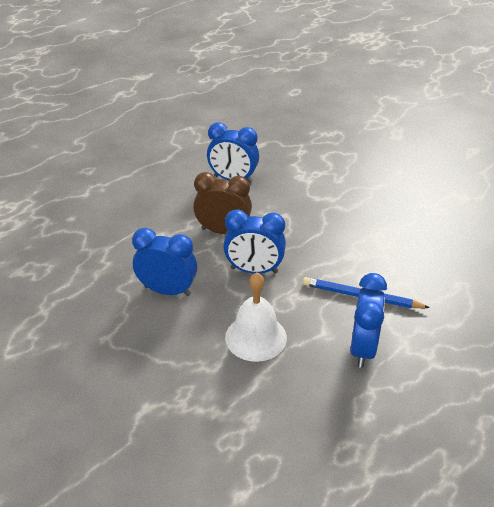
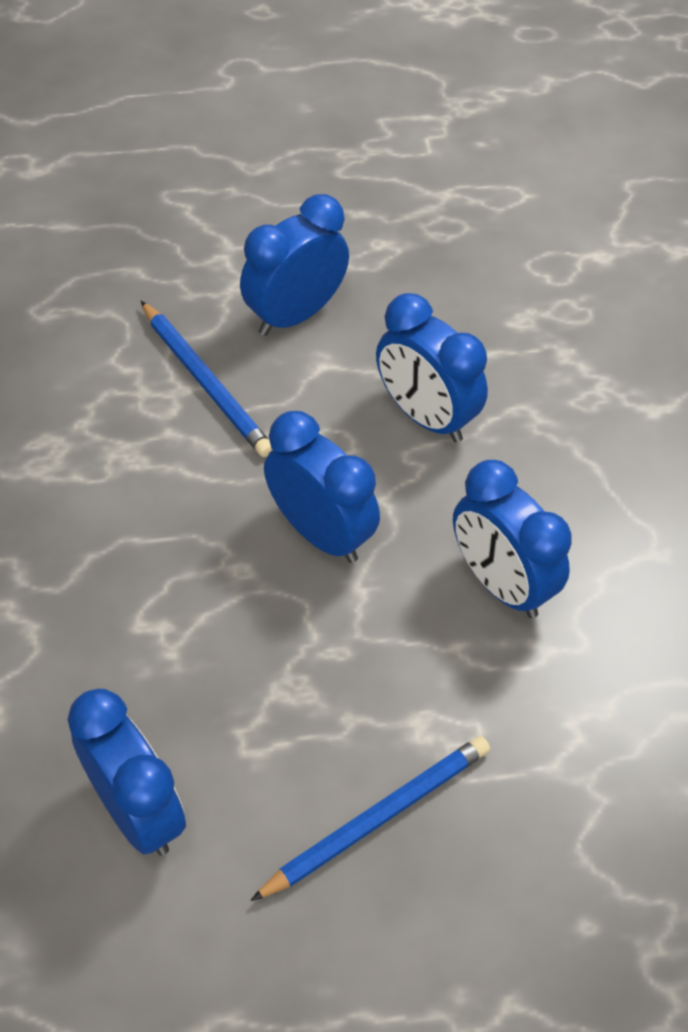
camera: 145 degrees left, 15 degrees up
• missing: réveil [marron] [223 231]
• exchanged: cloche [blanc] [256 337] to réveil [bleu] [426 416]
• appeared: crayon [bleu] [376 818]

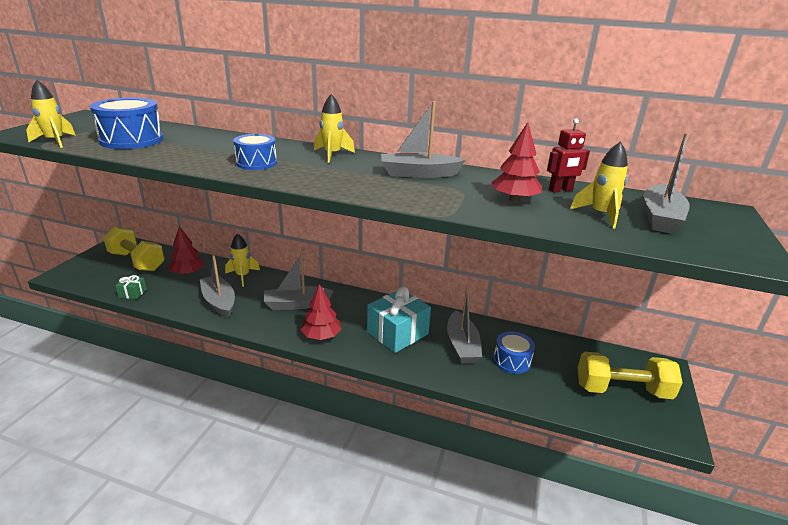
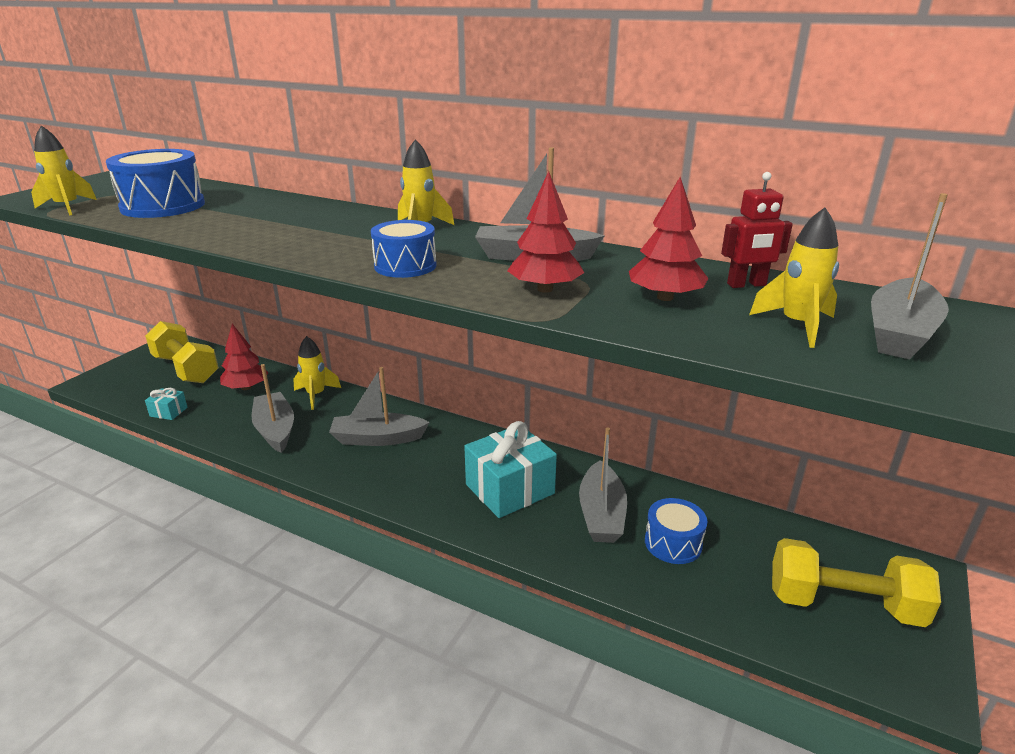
camera: 10 degrees right, 0 degrees up
• colour: cadeau [vert] [132 293] to cadeau [turquoise] [168 412]
• relocated: tambour [bleu] [256 163] to [405 266]
• relocated: arbre [rouge] [321 336] to [545 289]

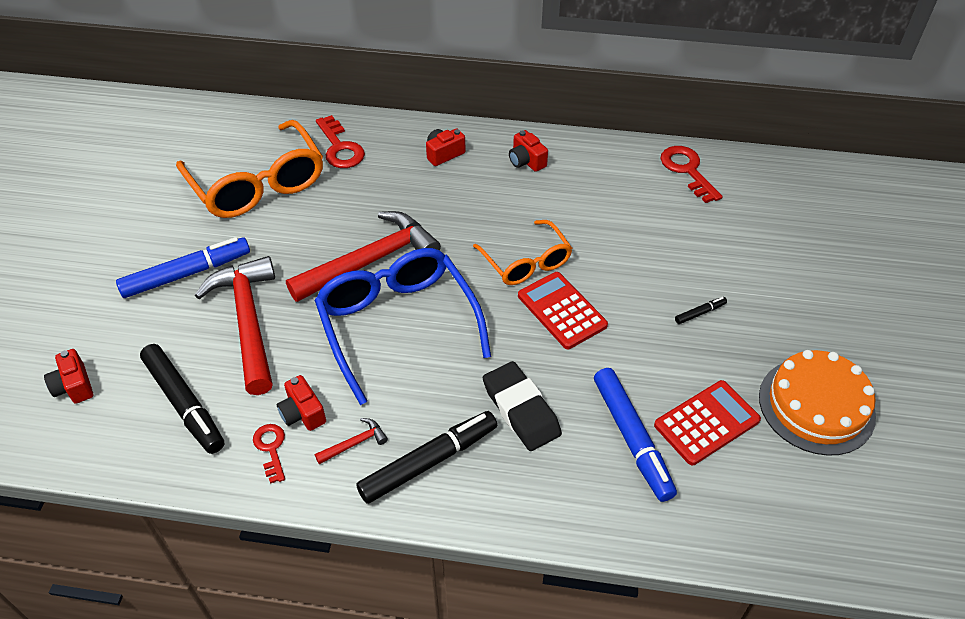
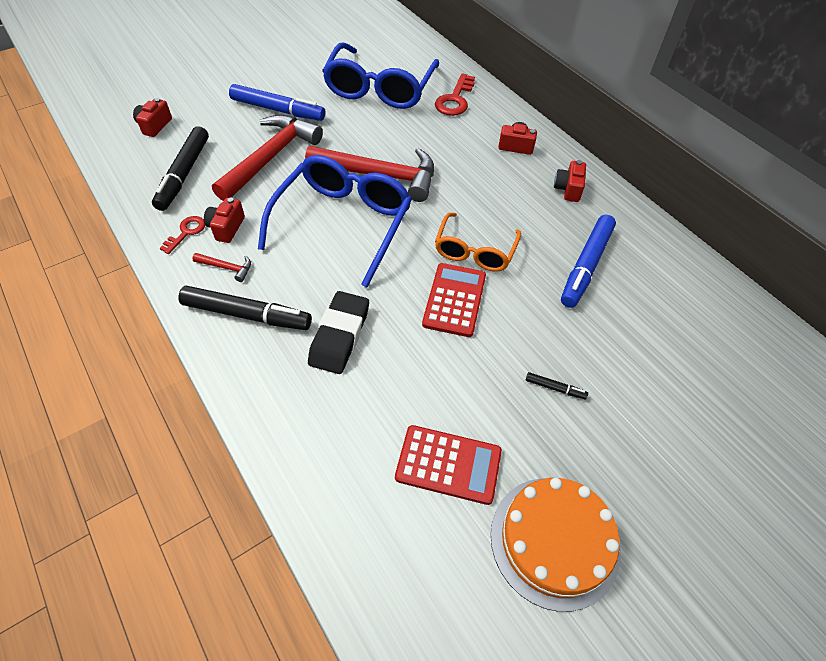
camera: 45 degrees right, 5 degrees up
• colour: lunettes [orange] [258 184] to lunettes [bleu] [379 89]
• relocated: feutre [bleu] [632 438] to [585 266]
• missing: clé [rouge] [687 171]

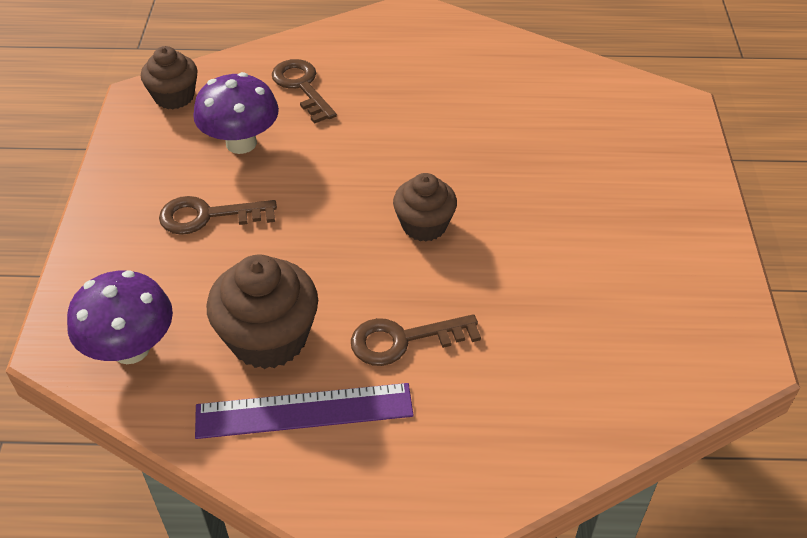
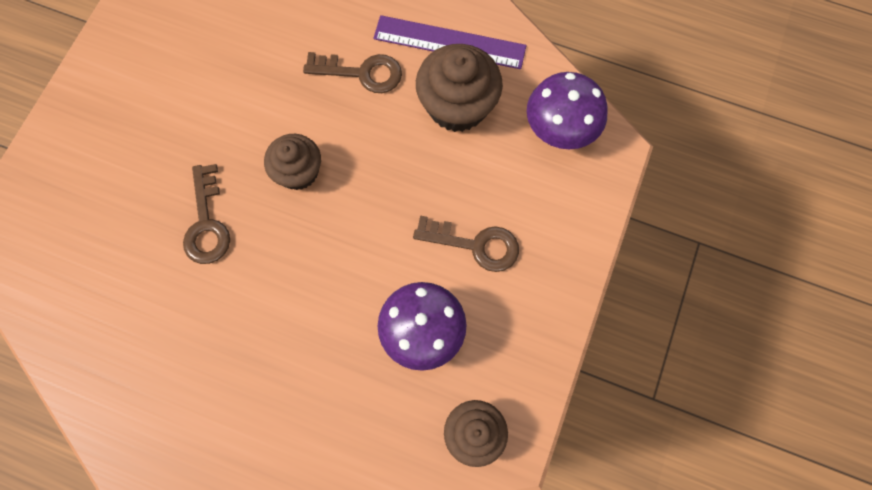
camera: 160 degrees left, 25 degrees up
• relocated: clé [marron] [302 87] to [207 223]

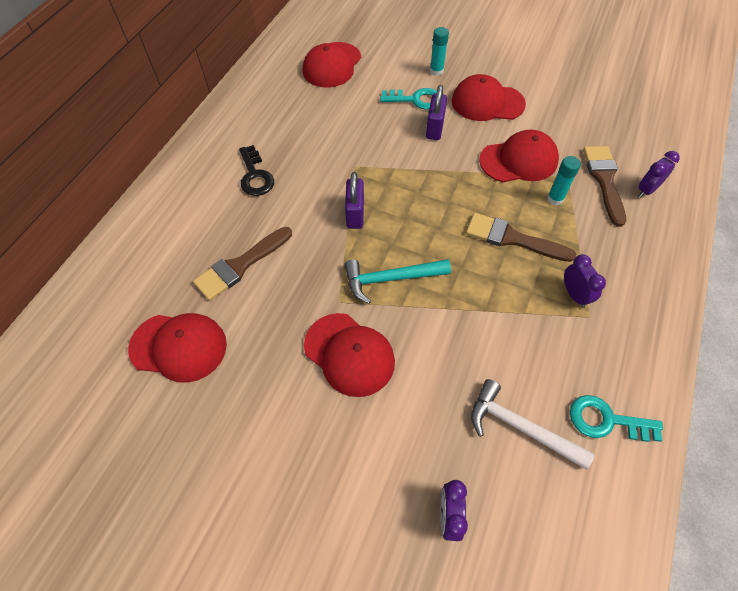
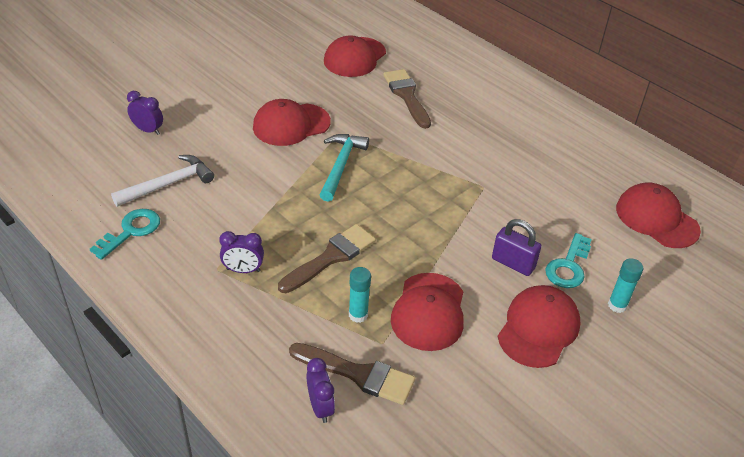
camera: 110 degrees right, 15 degrees down
• missing: clé [noir] [255 175]
• missing: cadenas [violet] [355 214]

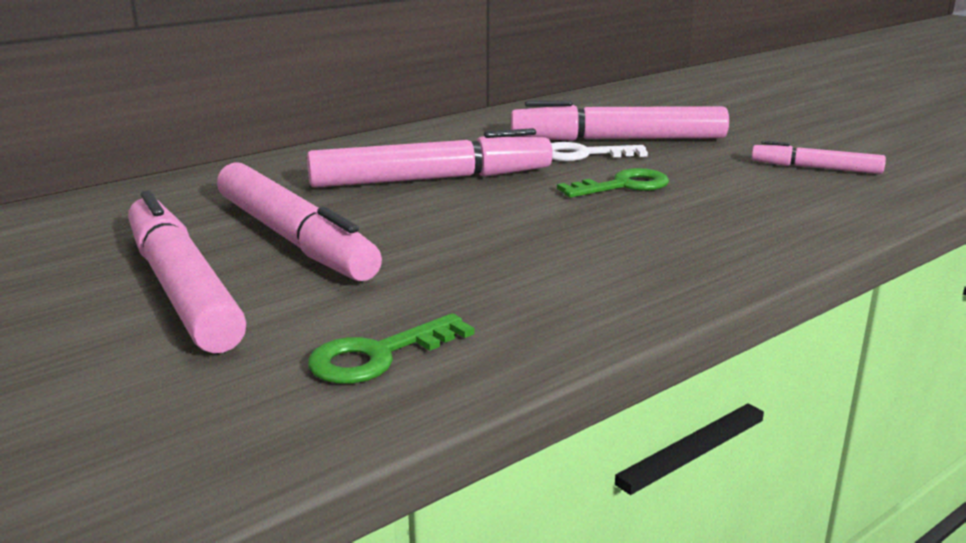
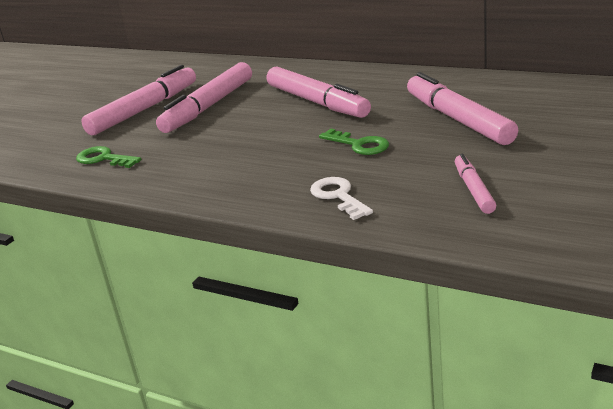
camera: 70 degrees right, 5 degrees up
• relocated: clé [blanc] [584 154] to [338 196]

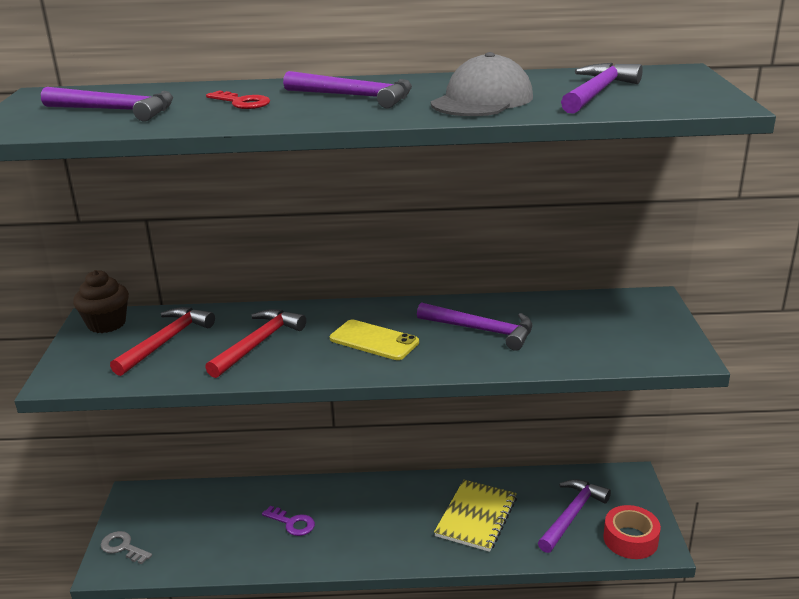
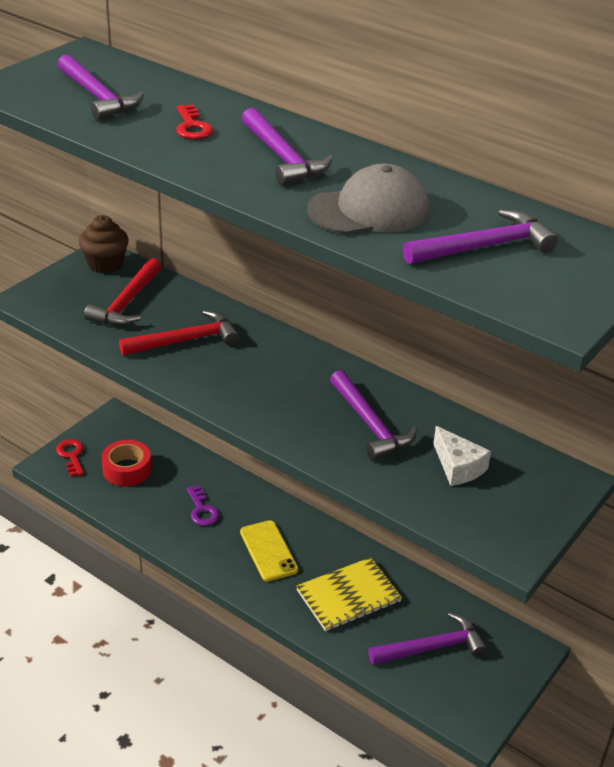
camera: 35 degrees right, 10 degrees up
• colour: clé [gris] [123 547] to clé [rouge] [71 455]
• spun: marteau [rouge] [166 341] = [126 303] 135 degrees clockwise
• relocated: téléphone [jaune] [374 340] to [268 551]
• relocated: ruban adhésif [rouge] [630 539] to [127 469]
• appeared: fromage [blanc] [458 467]

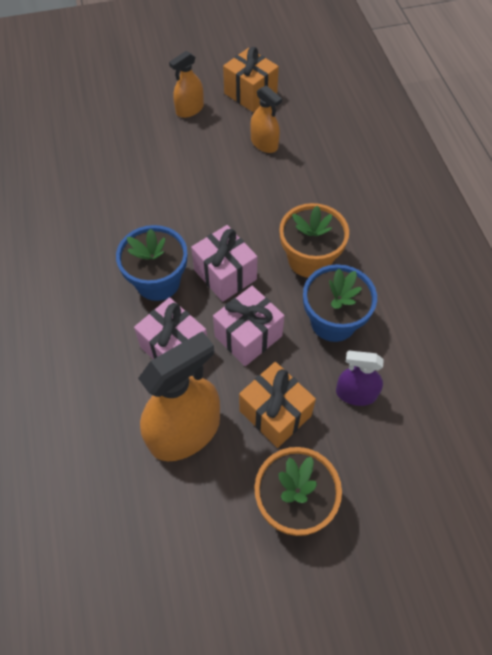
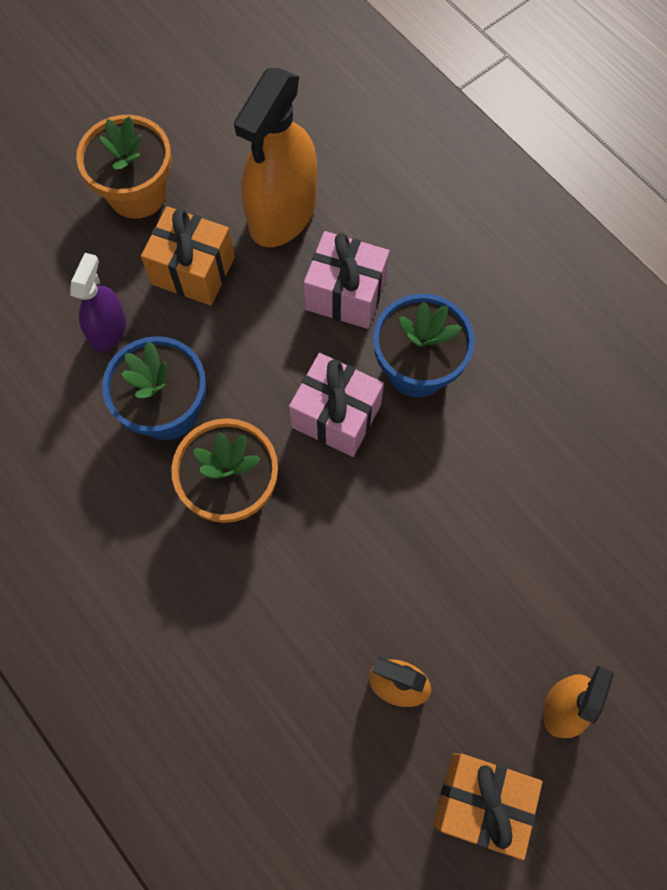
camera: 155 degrees right, 10 degrees up
• missing: cadeau [rose] [248 336]
• spun: vaporisateur [violet] [356 393] = [108 330] 60 degrees counterclockwise

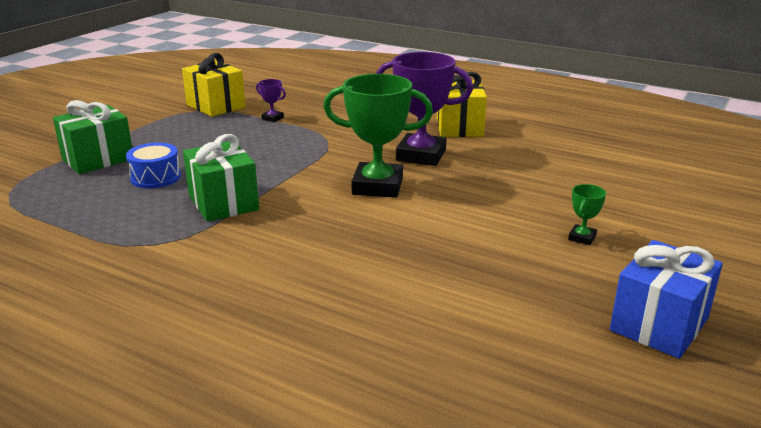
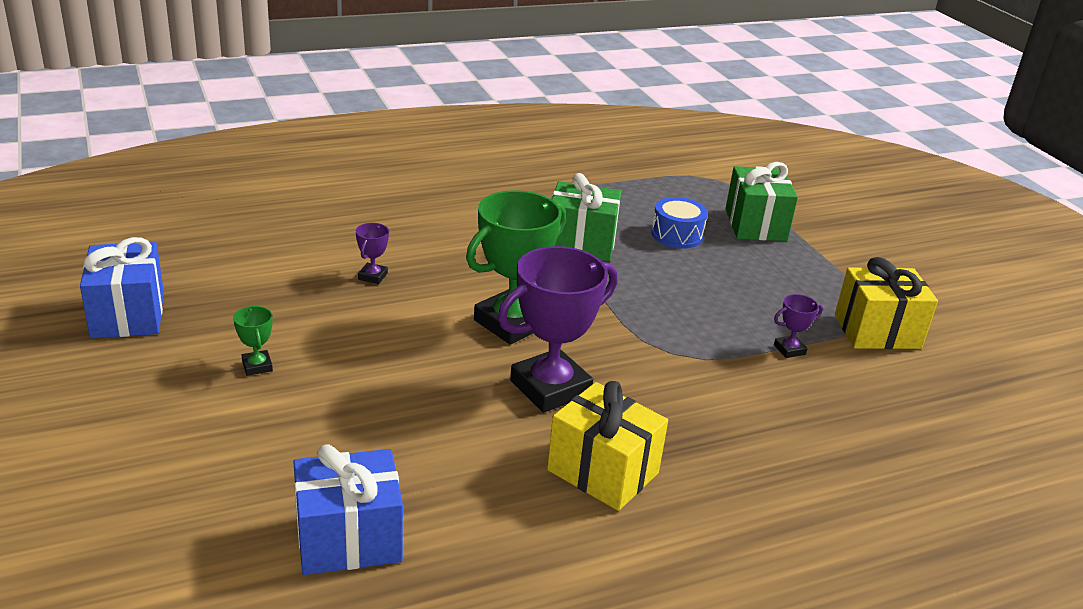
camera: 125 degrees right, 5 degrees up
• appeared: cadeau [bleu] [349 539]
• appeared: trophée [violet] [372 276]

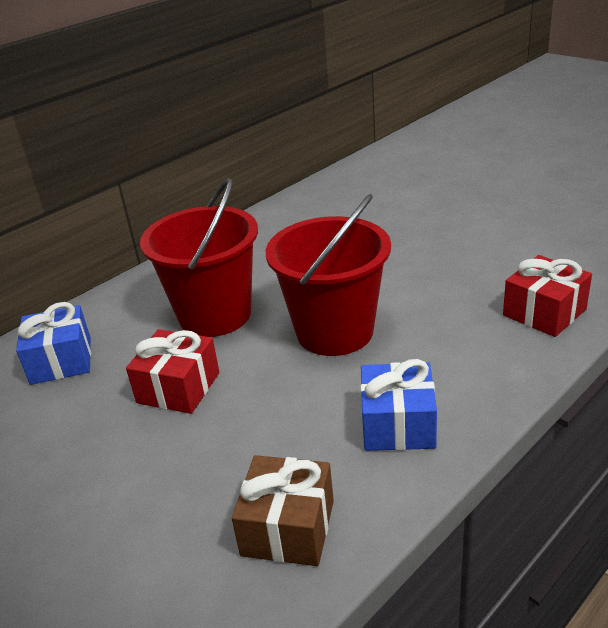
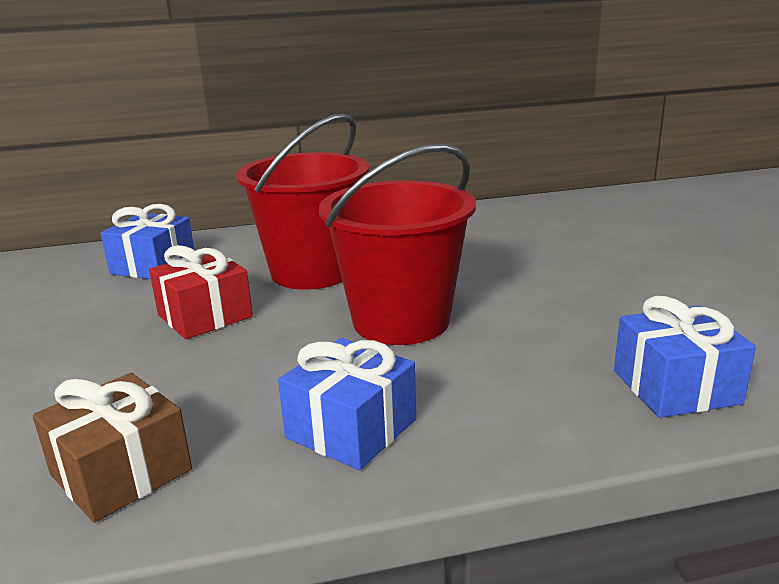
camera: 30 degrees right, 10 degrees down
• colour: cadeau [rouge] [544 312] to cadeau [bleu] [676 387]

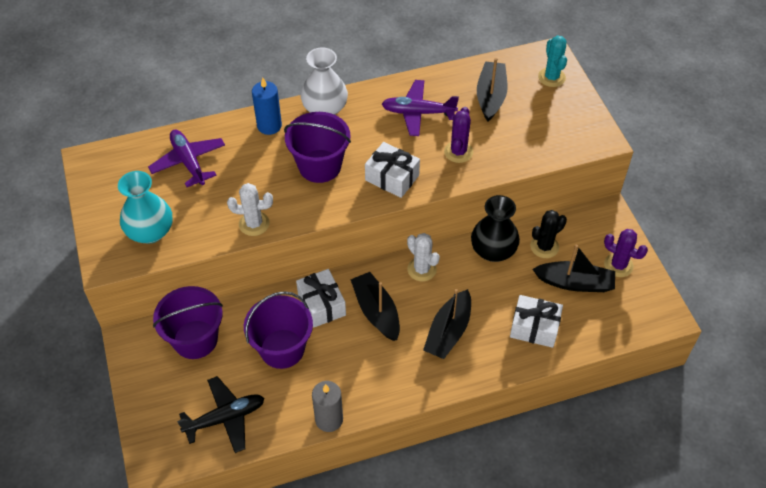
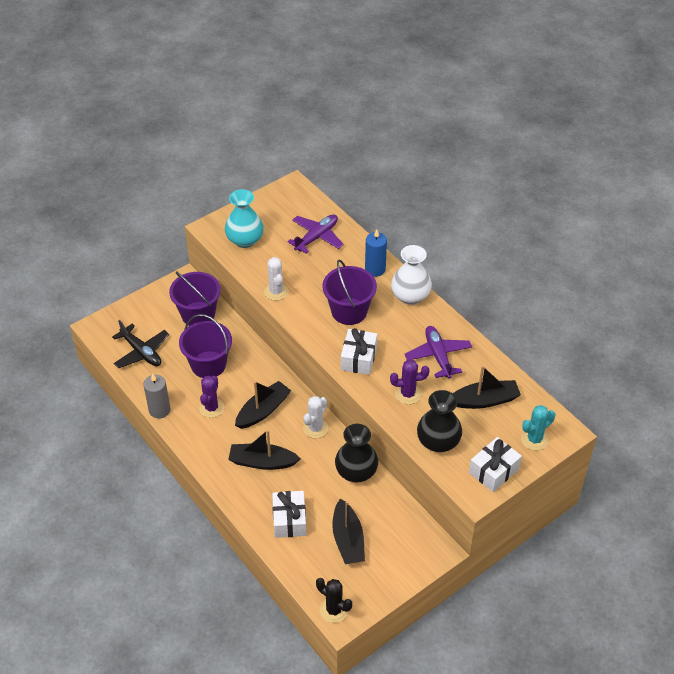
camera: 70 degrees right, 5 degrees down
• relocated: cadeau [blanc] [322 304] to [494 471]
• relocated: cactus [noir] [544 247] to [334 610]
• relocated: cactus [violet] [618 265] to [211 408]
• appeared: vase [noir] [438 442]

